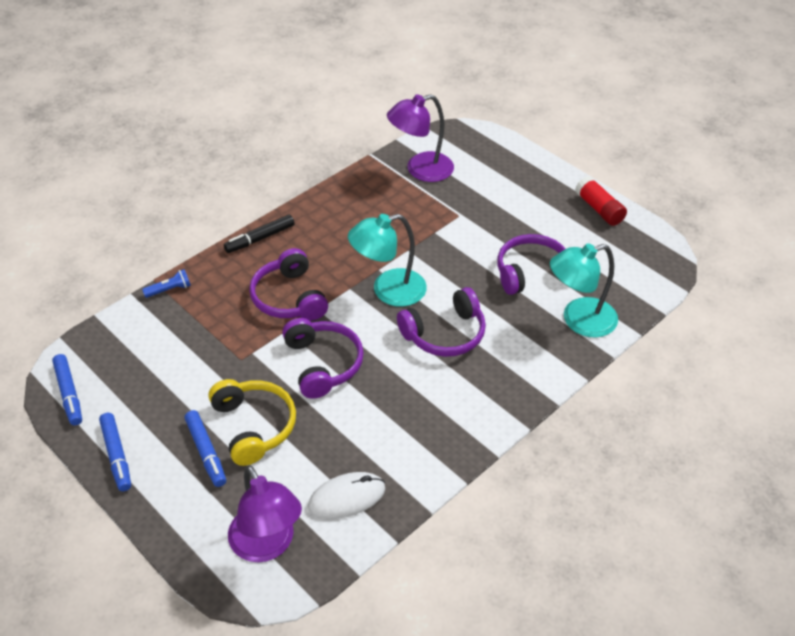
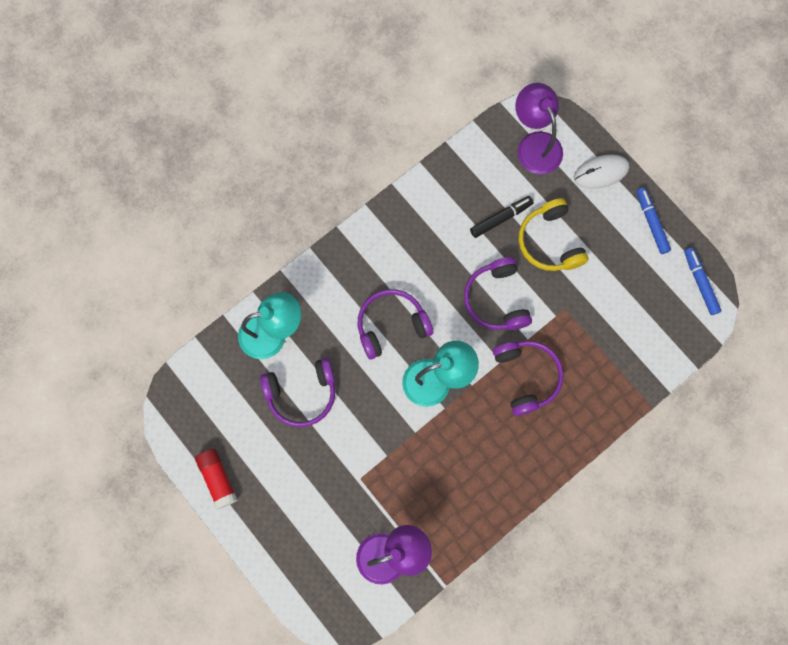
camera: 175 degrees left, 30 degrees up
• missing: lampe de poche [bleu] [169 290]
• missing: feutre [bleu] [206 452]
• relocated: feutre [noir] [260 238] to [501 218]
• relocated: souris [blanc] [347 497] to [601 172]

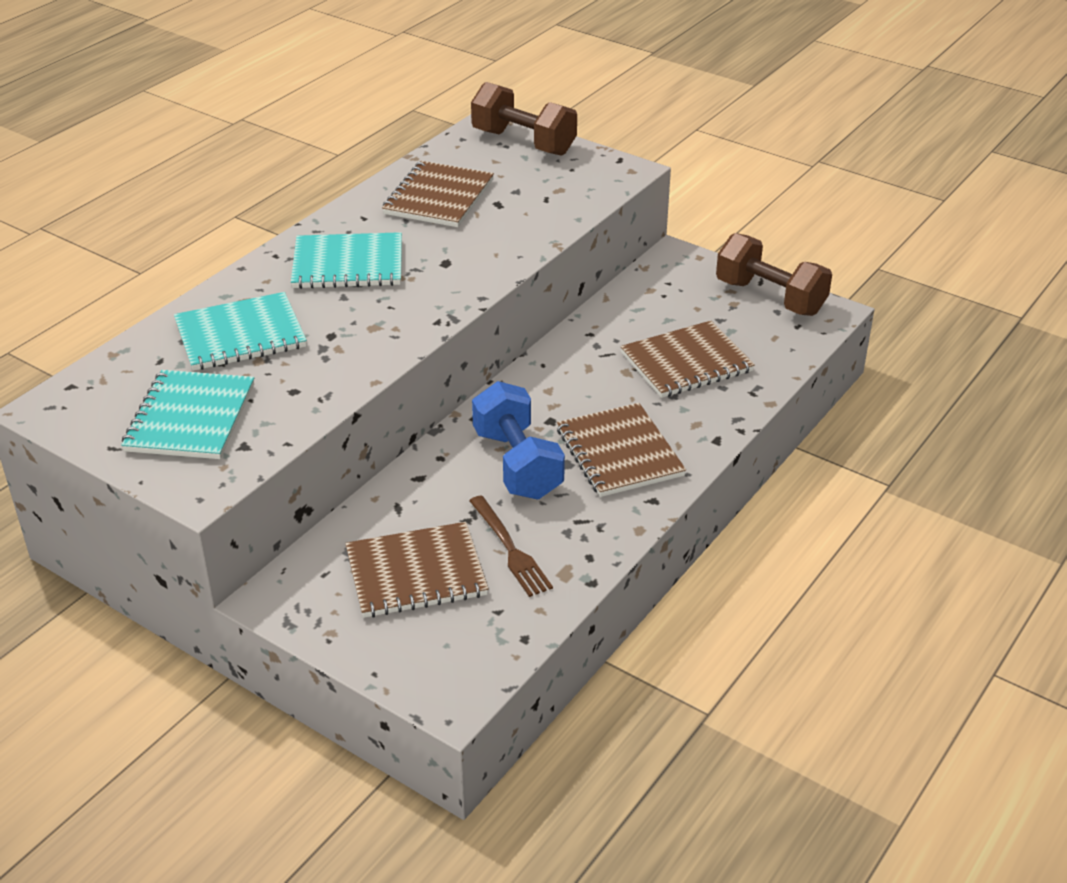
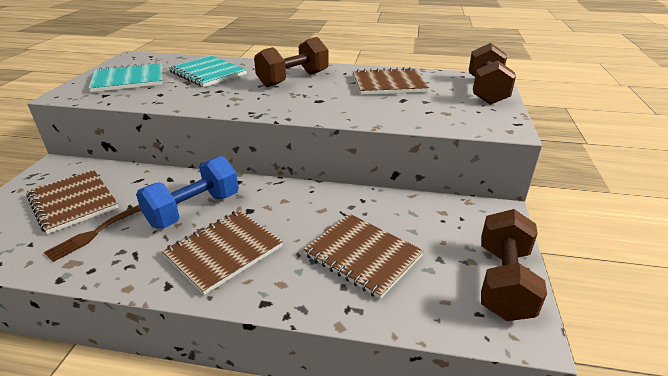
camera: 65 degrees right, 5 degrees down
• exchanged: carnet [turquoise] [348 264] to haltère [marron] [293 79]

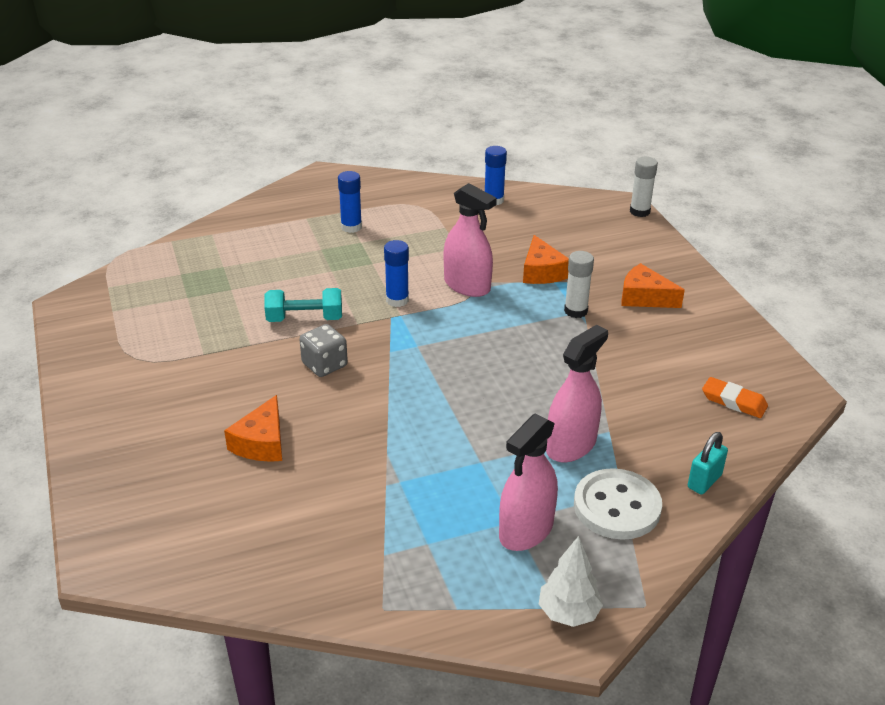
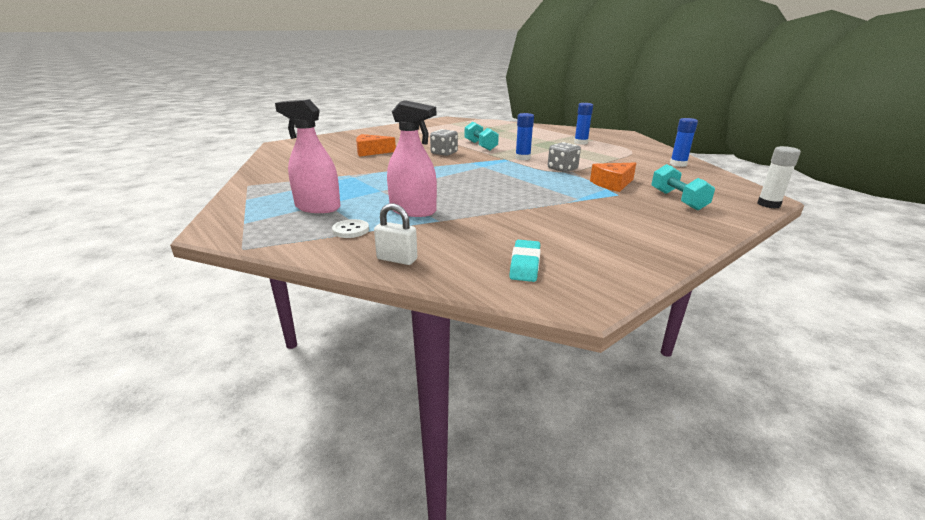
camera: 70 degrees right, 10 degrees down
• exchanged: vaporisateur [rose] [467 286] to dé [gris] [562 169]
• missing: arbre [blanc] [568 613]
• missing: bâton de colle [blanc] [575 311]
• size: bouton [blanc] [617 506] = [351 230] x0.51
• missing: fromage [orange] [644 297]
• colour: cadenas [turquoise] [704 481] to cadenas [blanc] [397 259]
• colour: gomme [orange] [734 401] to gomme [turquoise] [525 264]
• appeared: haltère [turquoise] [677 200]

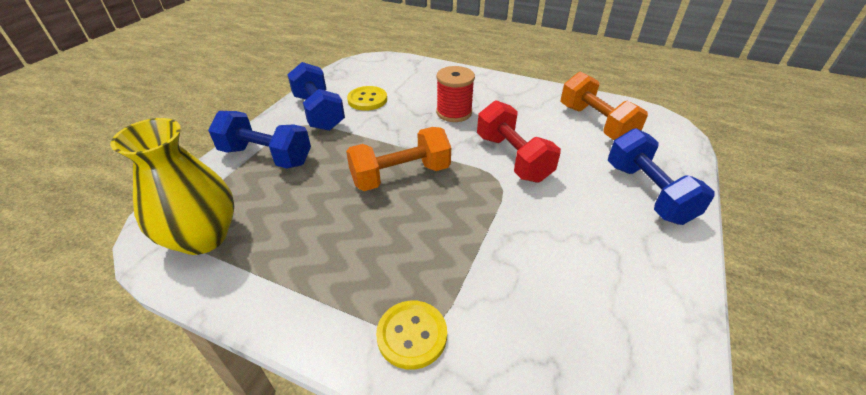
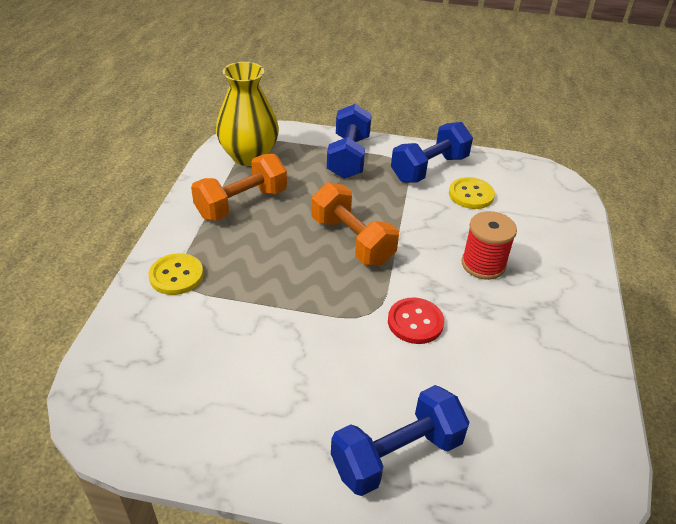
camera: 75 degrees right, 0 degrees up
• exchanged: haltère [rouge] [512 158] to bouton [rouge] [415 322]
• relocated: haltère [orange] [595 123] to [241 204]

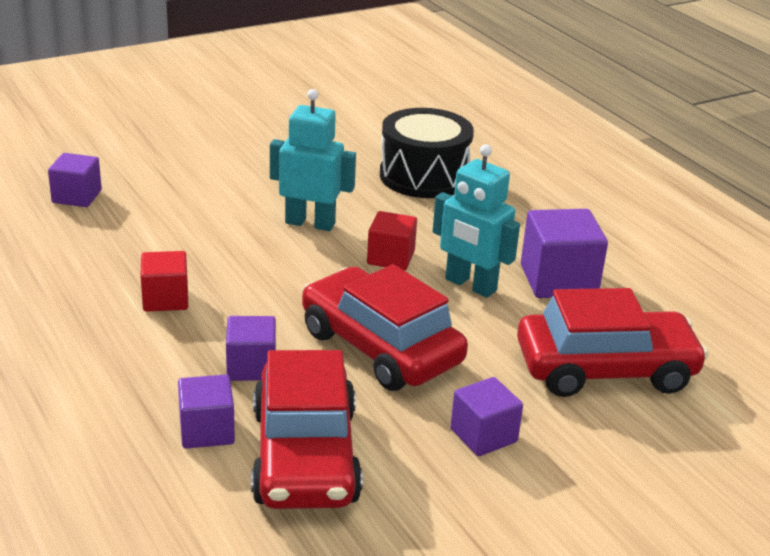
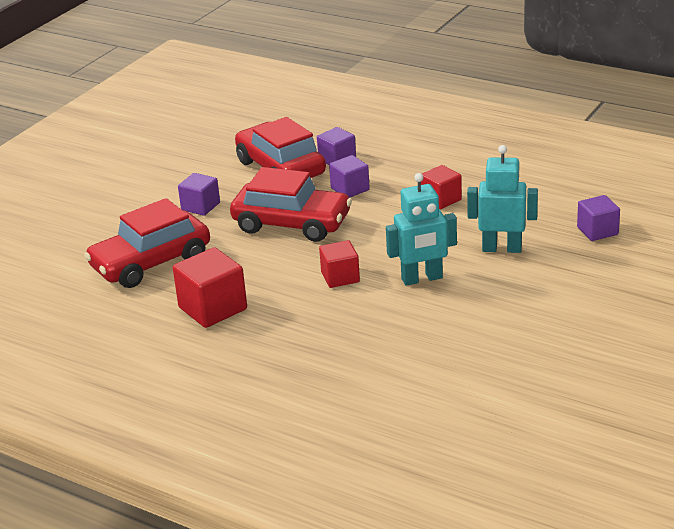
camera: 155 degrees right, 0 degrees up
• missing: tambour [noir] [424 176]
• relocated: robot [turquoise] [470 285] to [502 248]
• colour: cube [violet] [558 280] to cube [rouge] [213 308]

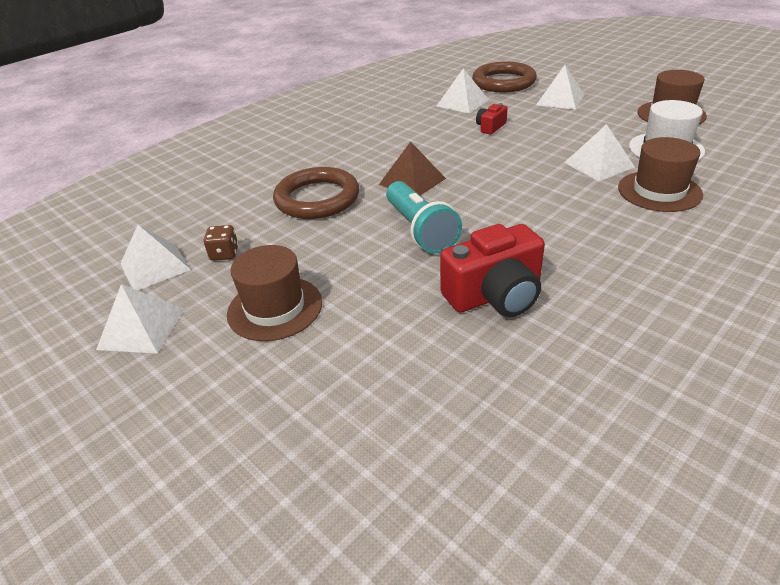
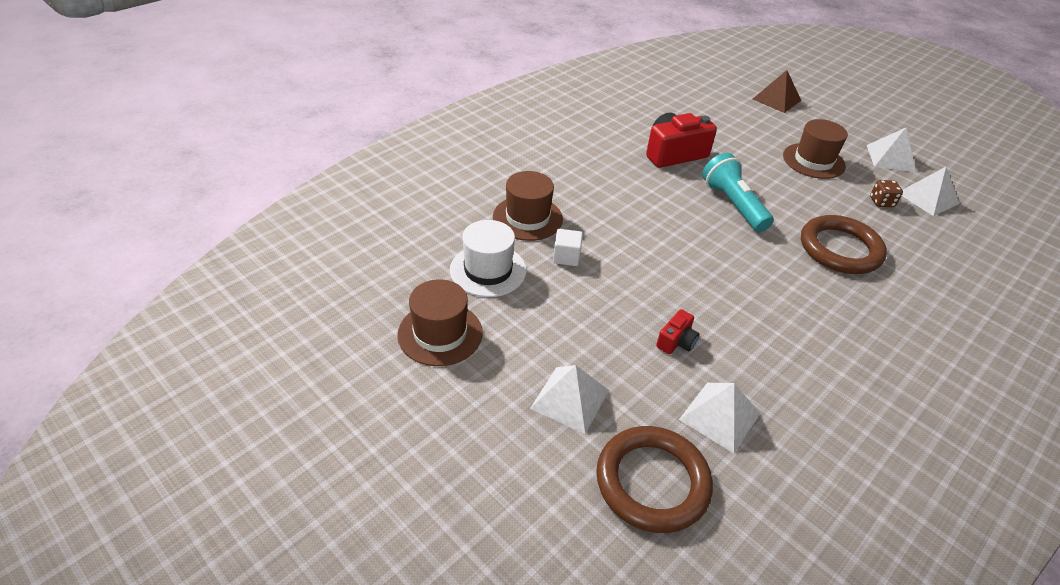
camera: 175 degrees right, 5 degrees up
• relocated: pyramide [marron] [412 181] to [776 99]
• exchanged: pyramide [blanc] [599 165] to cube [blanc] [566 257]

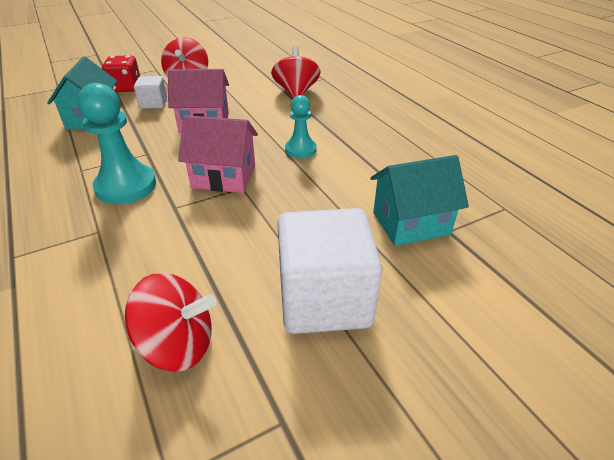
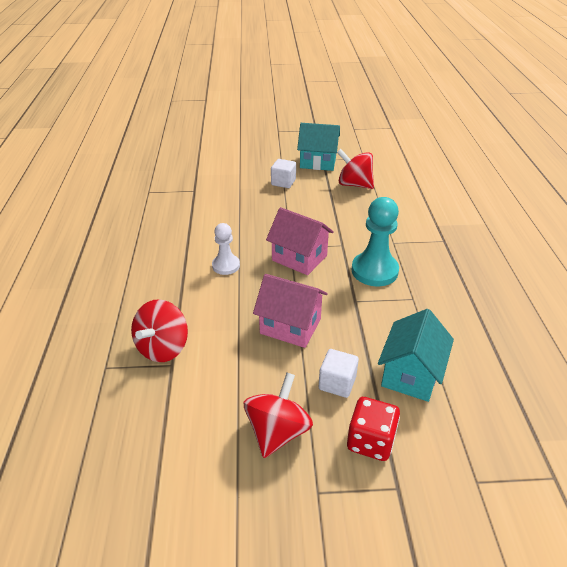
camera: 155 degrees left, 0 degrees up
• size: cube [blanc] [324 299] = [283 182] x0.50
• colour: pion [turquoise] [300 150] to pion [blanc] [226 265]
• relocated: maison [turquoise] [411 223] to [318 162]

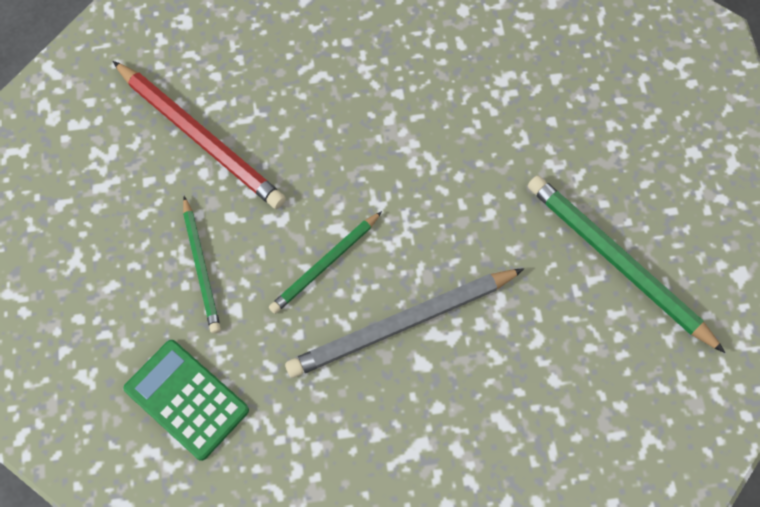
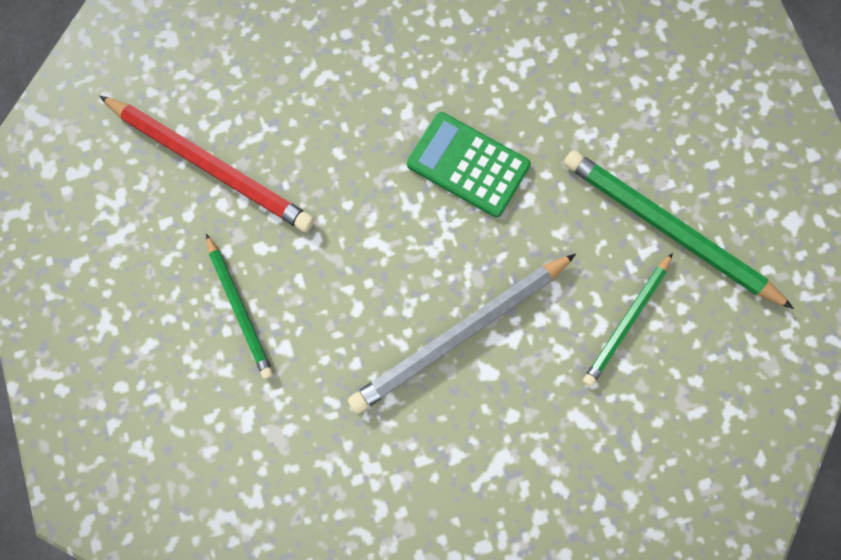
camera: 10 degrees left, 10 degrees up
• relocated: calculatrice [vert] [186 399] to [468 165]
• relocated: crayon [vert] [325 264] to [627 321]

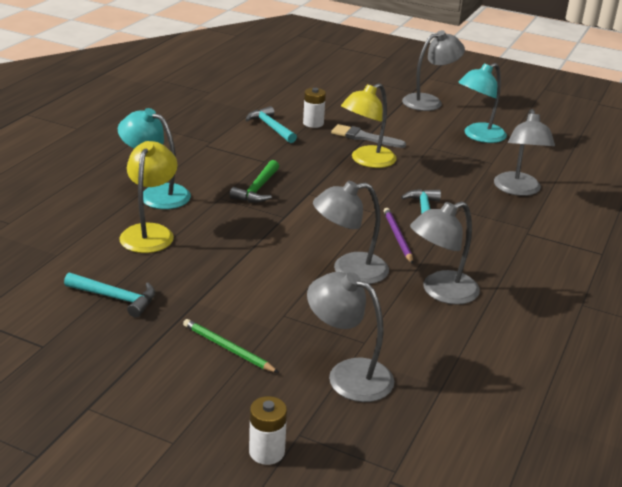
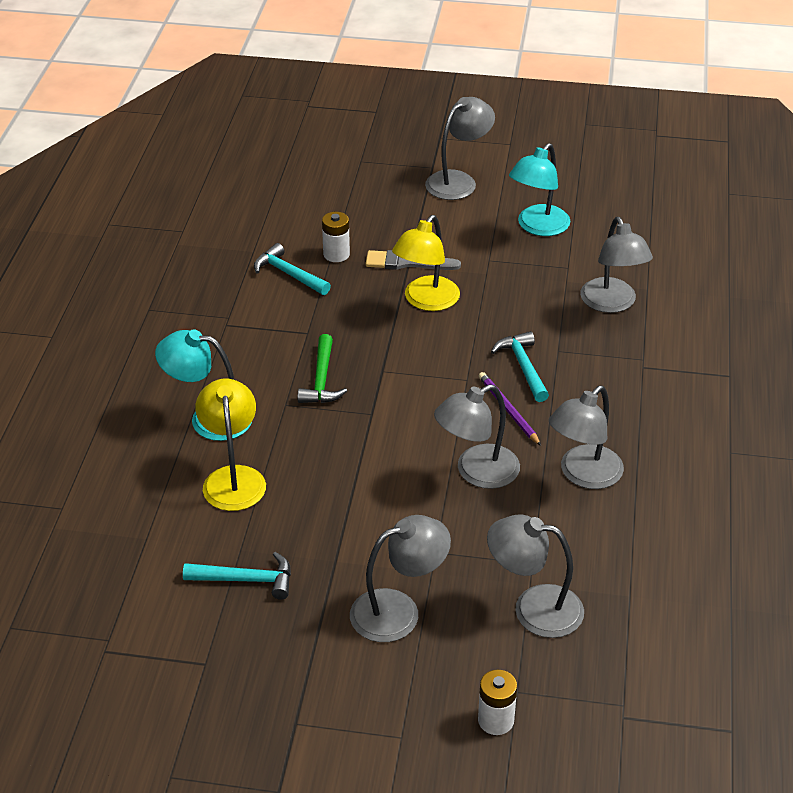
camera: 15 degrees left, 10 degrees up
• exchanged: crayon [vert] [227 348] to lampe [gris] [398 611]

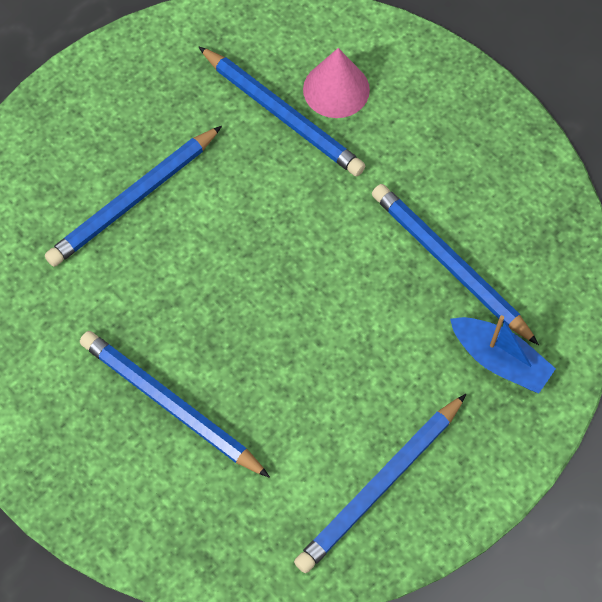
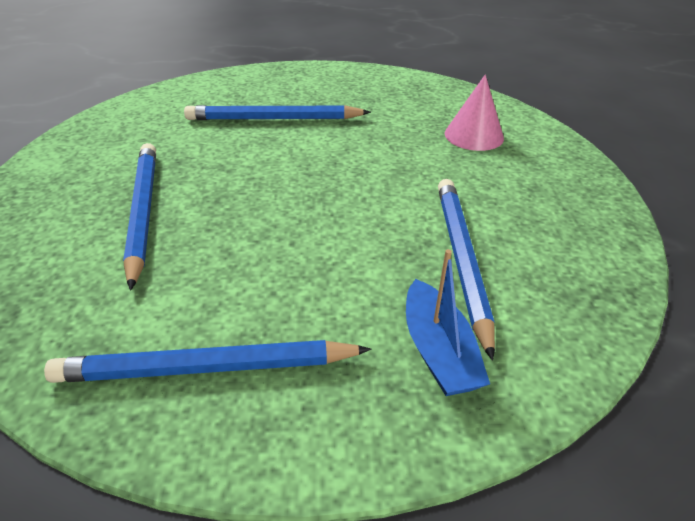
camera: 40 degrees right, 25 degrees down
• missing: crayon [bleu] [282 115]

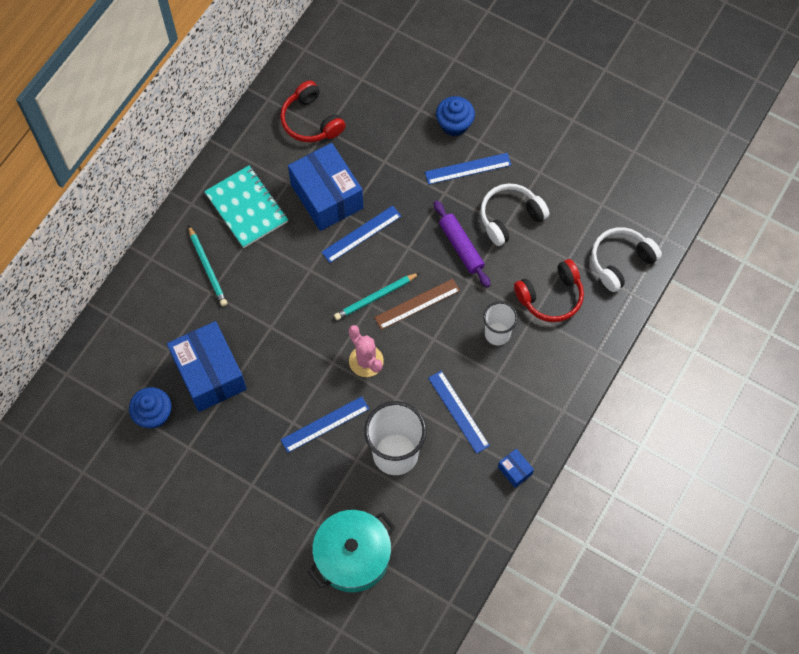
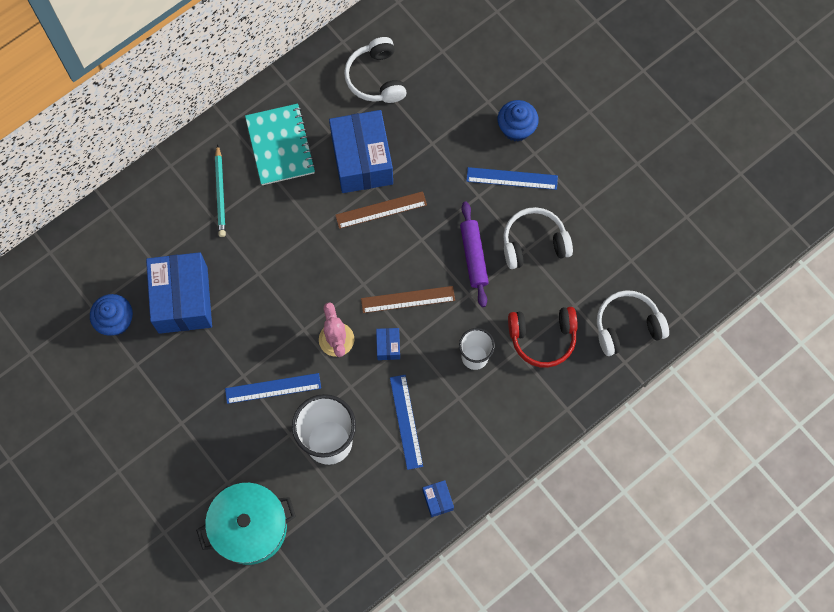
camera: 20 degrees right, 5 degrees up
• colour: casque audio [rouge] [311 121] to casque audio [blanc] [376 78]
• colour: règle [bleu] [361 234] to règle [marron] [381 210]
• missing: crayon [turquoise] [375 297]
• appeared: boîte [bleu] [388 346]

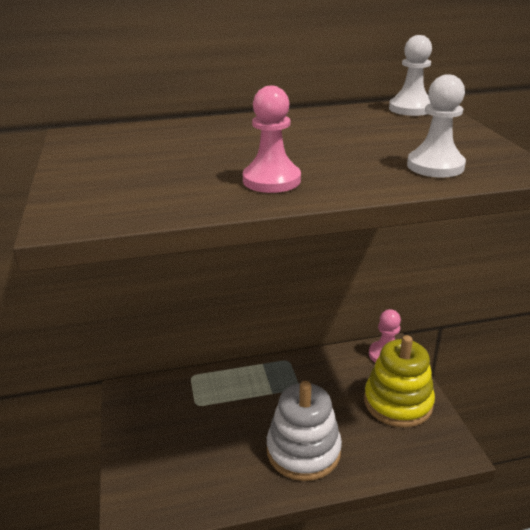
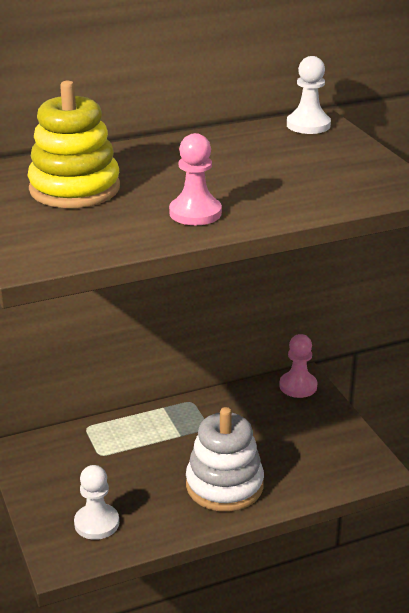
camera: 10 degrees left, 0 degrees up
• relocated: jouet à empiler [jaune] [398 402] to [74 189]
• relocated: pion [blanc] [435 166] to [96 523]

